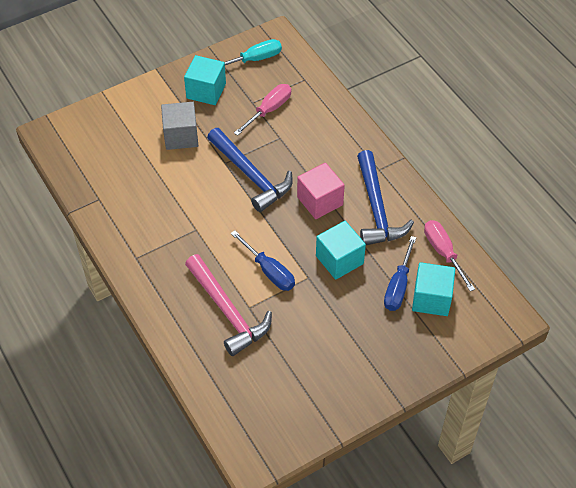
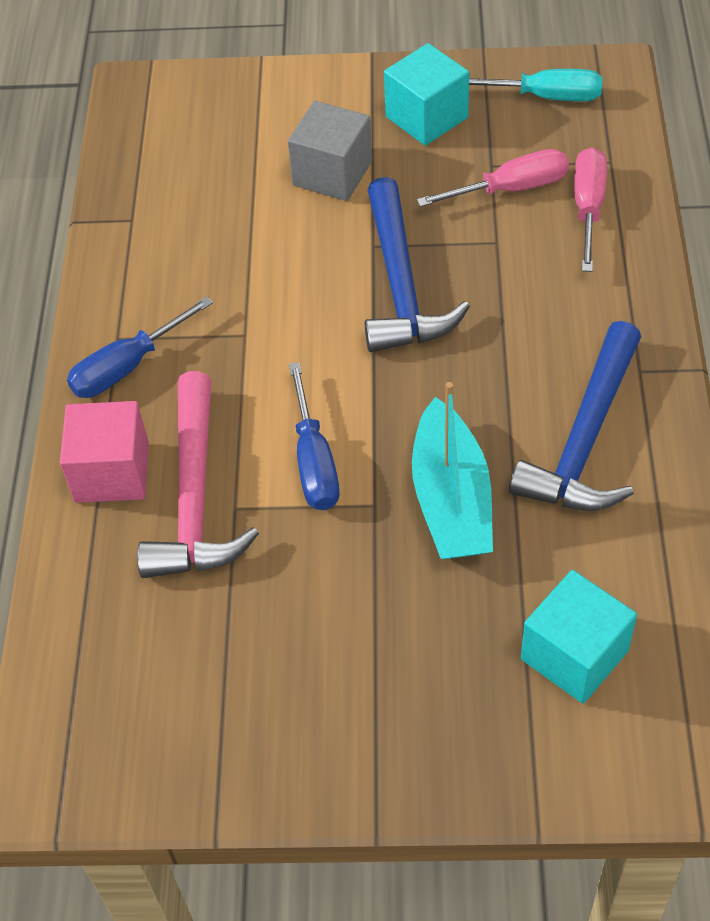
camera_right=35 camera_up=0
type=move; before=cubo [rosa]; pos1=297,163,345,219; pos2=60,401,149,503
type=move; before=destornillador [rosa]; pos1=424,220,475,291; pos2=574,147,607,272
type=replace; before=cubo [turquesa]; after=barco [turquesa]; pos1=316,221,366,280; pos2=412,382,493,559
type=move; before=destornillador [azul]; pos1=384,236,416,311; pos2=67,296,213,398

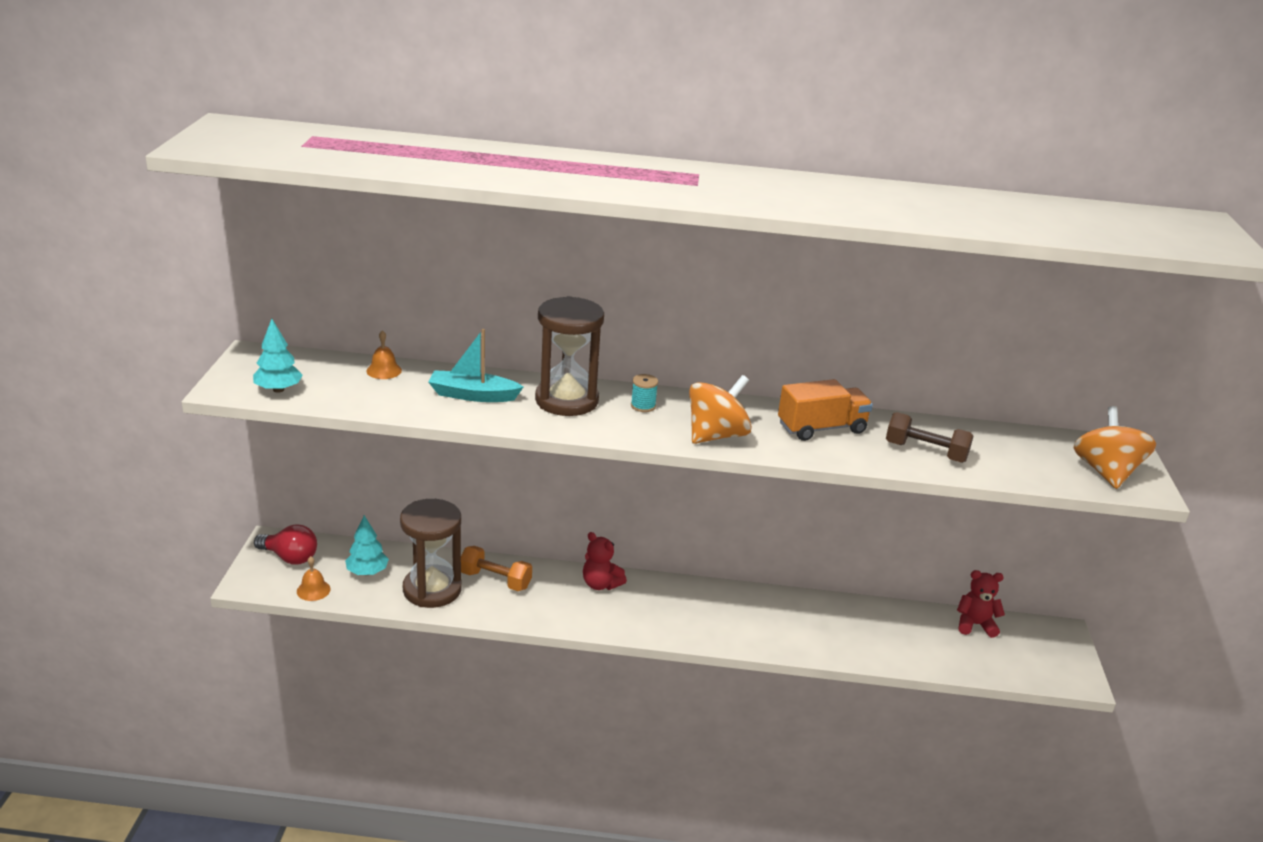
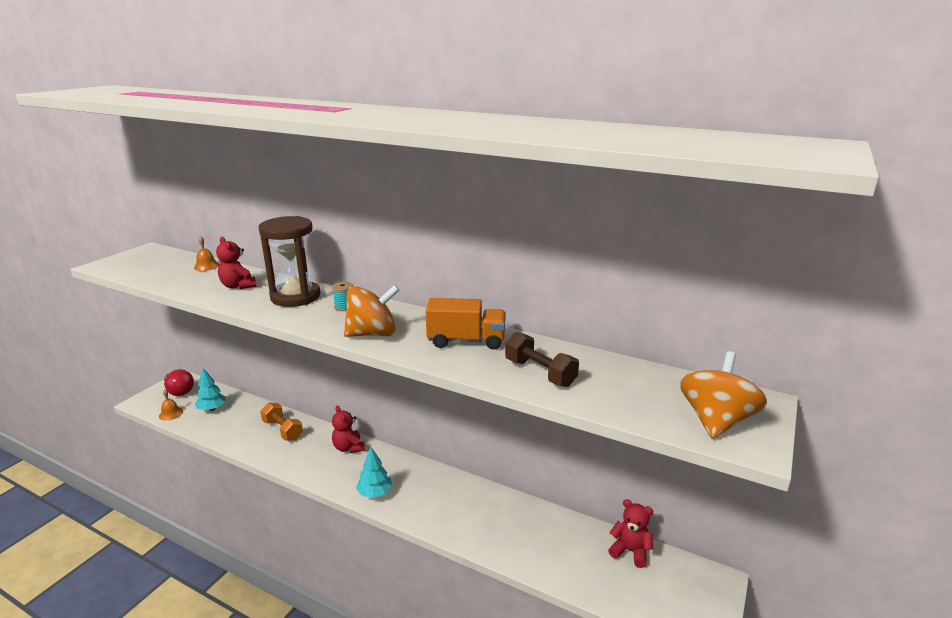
camera_right=25 camera_up=-5
type=move; before=árbol [turquesa]; pos1=253,319,303,393; pos2=356,447,392,498
type=replace; before=barco [turquesa]; after=osito [rojo]; pos1=428,329,523,402; pos2=216,237,257,289
type=delete; before=reloj de arena [marrón]; pos1=400,499,462,608

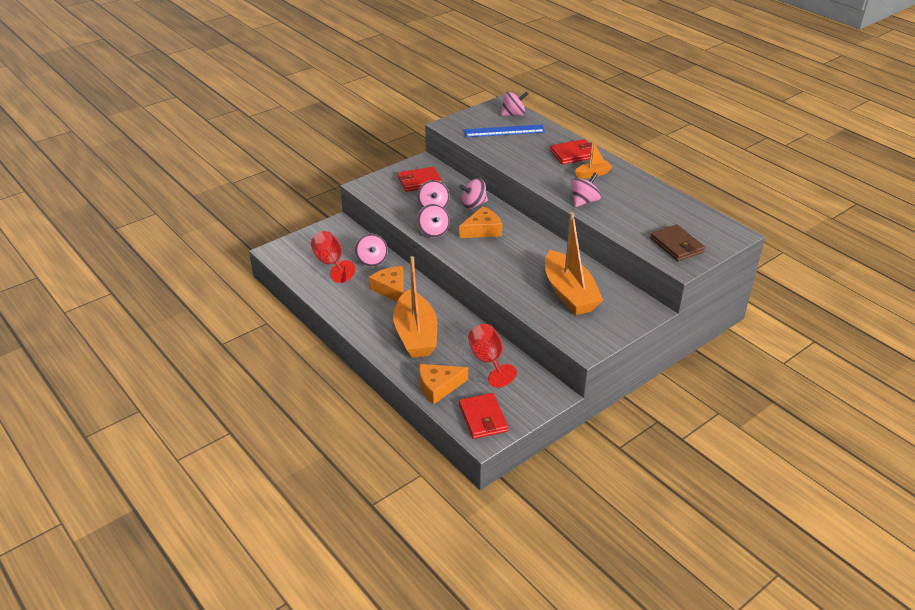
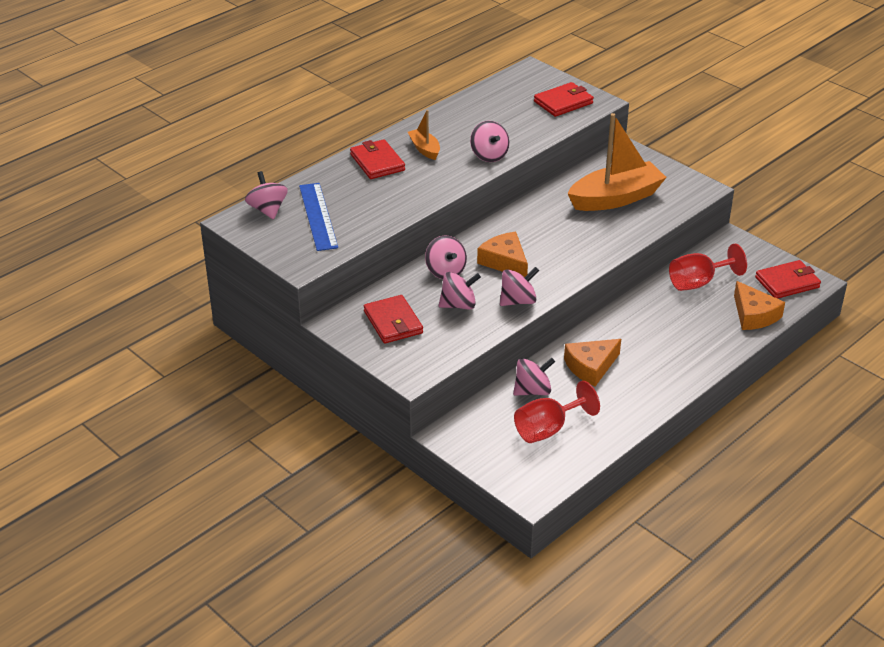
camera_right=-95 camera_up=0
type=rotate; before=peonza [rosa]; pos1=571,172,601,207; pos2=470,121,510,162; turn=-150
type=recolor; before=cartera [marrón]; after=cartera [rojo]; pos1=650,224,705,261; pos2=534,82,594,117
type=delete; before=barco [naranja]; pos1=393,256,437,358

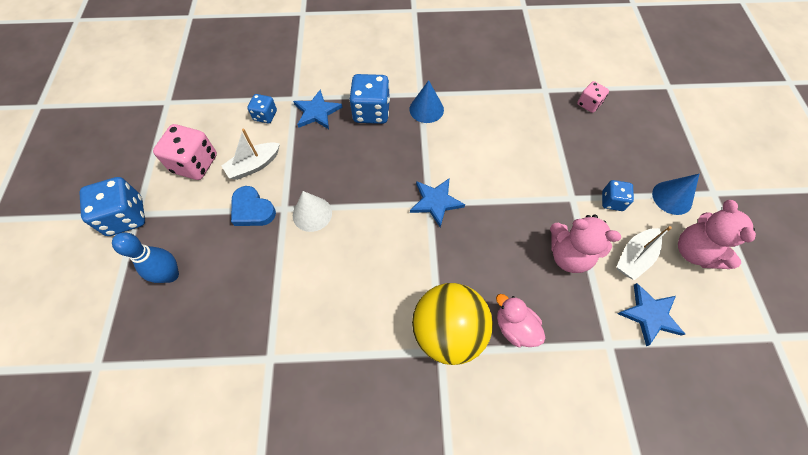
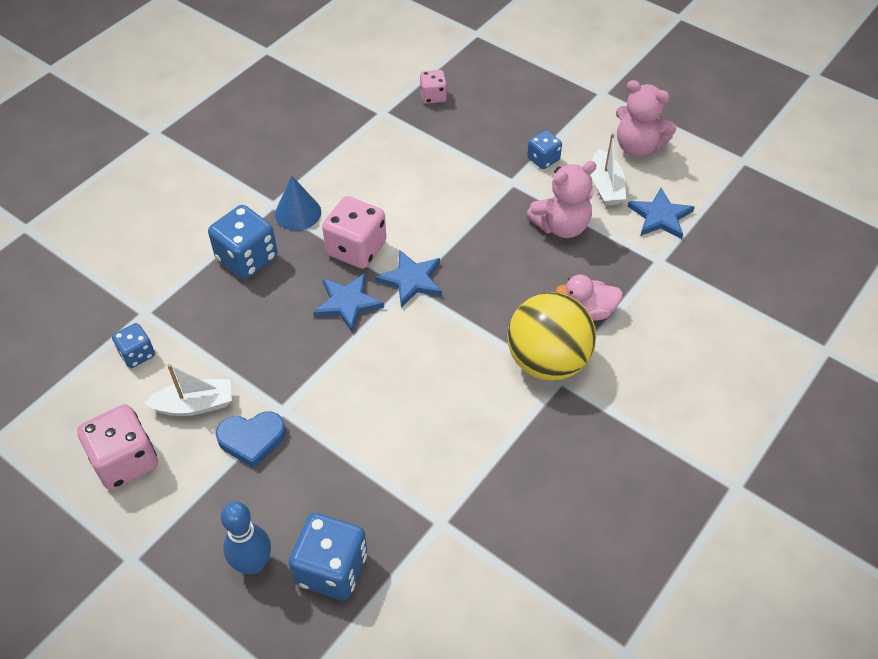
camera_right=-50 camera_up=-10
type=move; before=estrella [azul]; pos1=293,89,343,129; pos2=313,273,384,332
type=rotate; before=barco [blanco]; pos1=222,129,280,180; pos2=144,364,232,416; turn=-105
type=delete; before=cono [azul]; pos1=652,174,699,215
type=move; before=dado [azul]; pos1=79,177,145,236; pos2=289,513,367,600
type=delete; before=cono [blanco]; pos1=293,191,332,232
type=insert; after=dado [rosa]; pos2=322,196,386,269

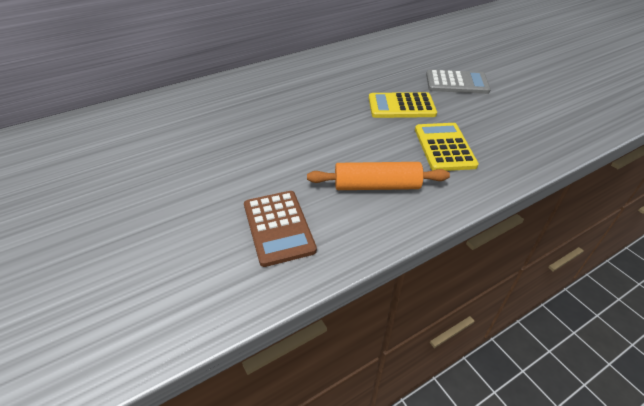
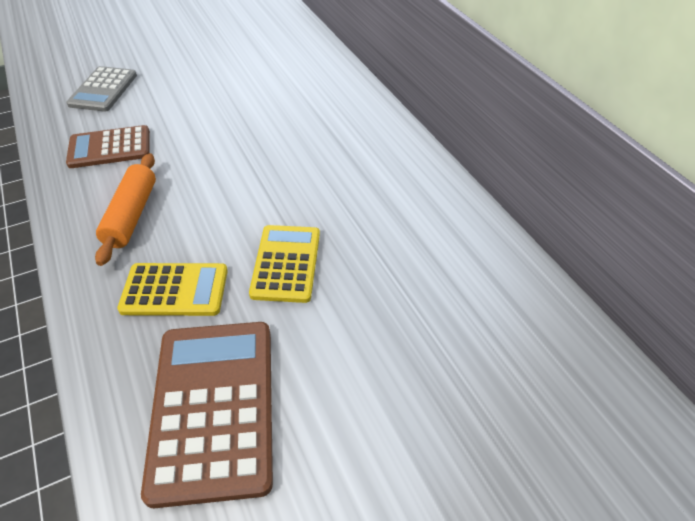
camera_right=95 camera_up=5
type=move; before=calculadora [gris]; pos1=426,70,491,94; pos2=66,66,137,112
type=insert; after=calculadora [marrón]; pos2=141,322,273,508

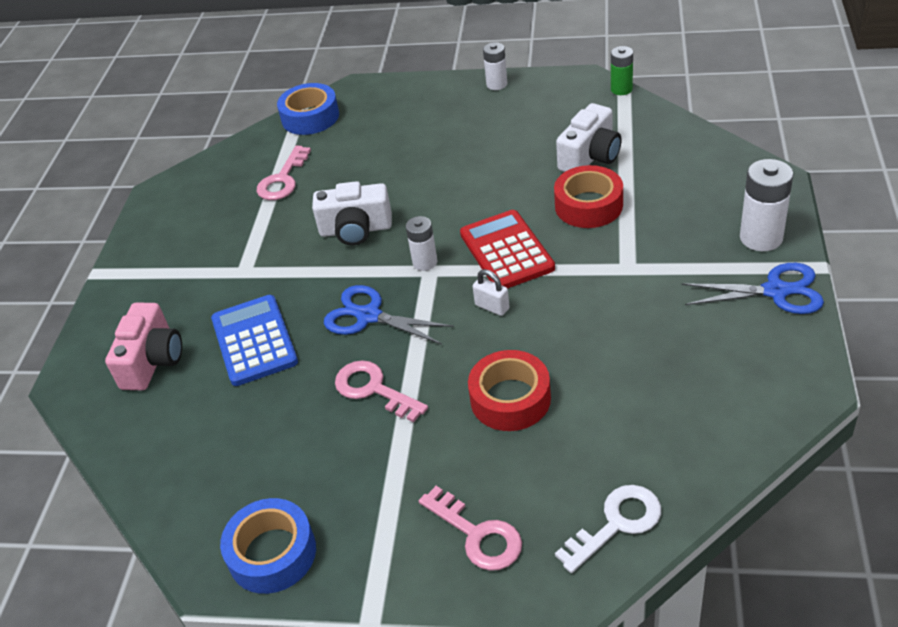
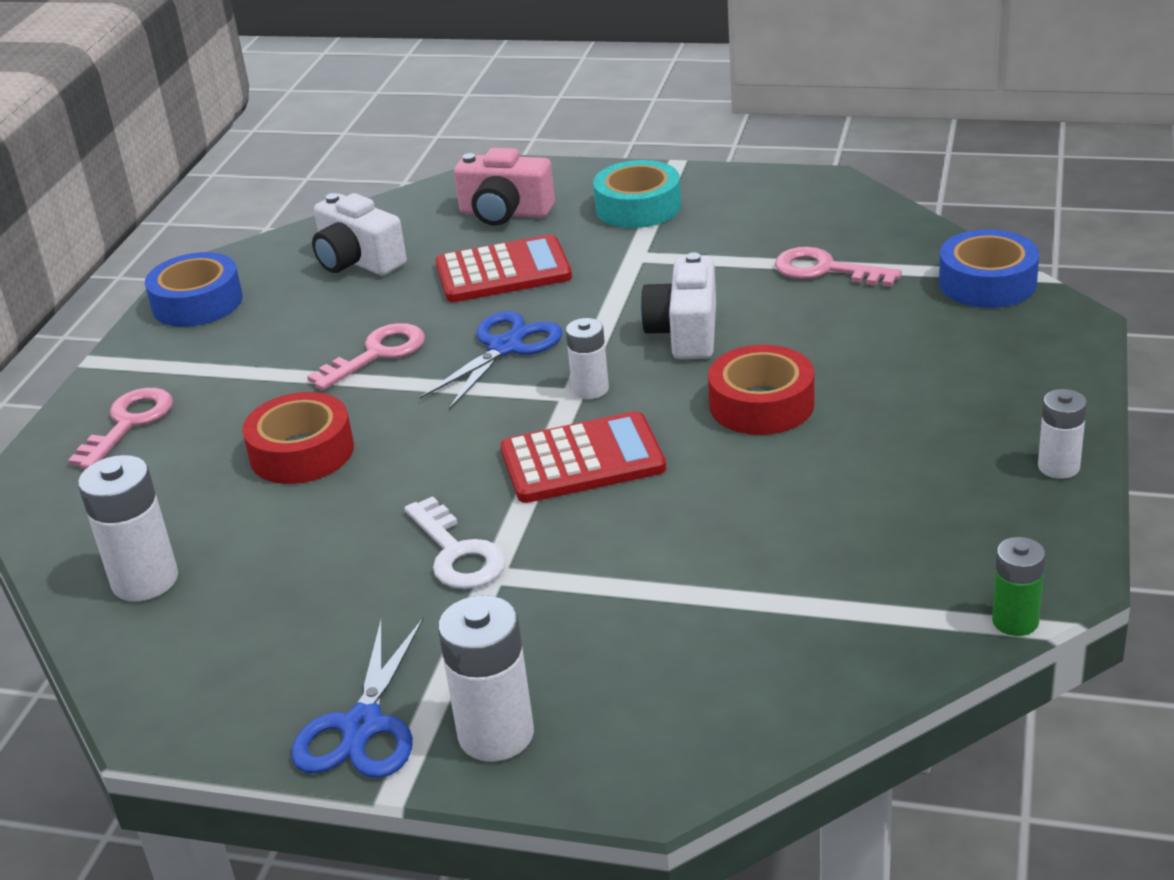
camera_right=95 camera_up=-10
type=move; before=cámara [blanco]; pos1=556,103,622,172; pos2=312,193,407,276
type=move; before=cinta adhesiva [rojo]; pos1=554,165,623,228; pos2=708,345,814,435
type=delete; before=candado [blanco]; pos1=473,269,510,316
type=recolor; before=calculadora [azul]; after=calculadora [rojo]; pos1=211,295,298,386; pos2=436,234,572,302
type=move; before=llave [blanco]; pos1=555,485,661,573; pos2=405,496,506,589
type=rotate; before=llave [rosa]; pos1=419,486,522,571; pos2=68,388,173,469; turn=150
type=insert; after=cinta adhesiva [turquesa]; pos2=593,160,681,228
type=insert; after=pila [blanco]; pos2=78,455,178,602

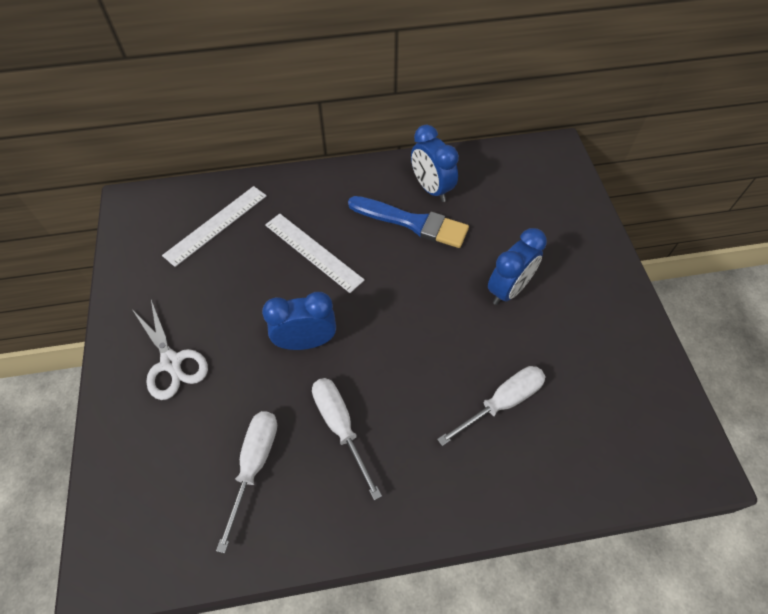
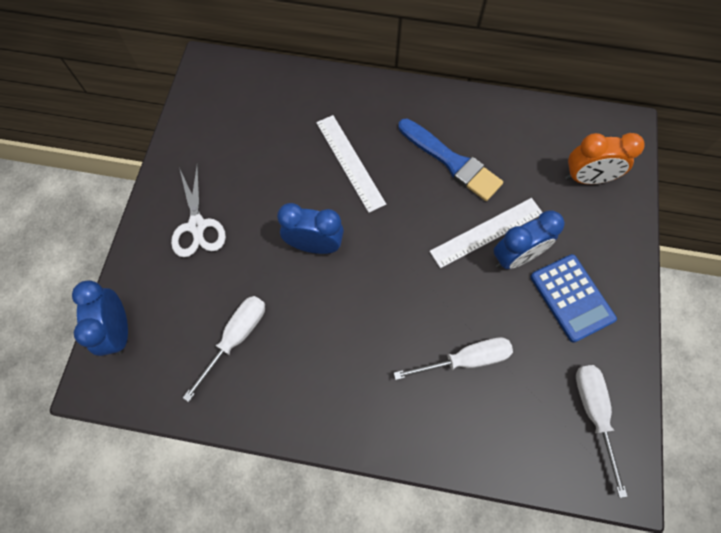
camera_right=20 camera_up=10
type=move; before=despertador [azul]; pos1=411,125,459,202; pos2=72,280,128,356
type=move; before=regla [blanco]; pos1=162,186,267,267; pos2=430,198,543,268
type=move; before=destornillador [blanco]; pos1=312,378,382,500; pos2=576,365,628,498
type=insert; after=despertador [naranja]; pos2=565,133,644,184
type=insert; after=calculadora [azul]; pos2=530,254,617,343

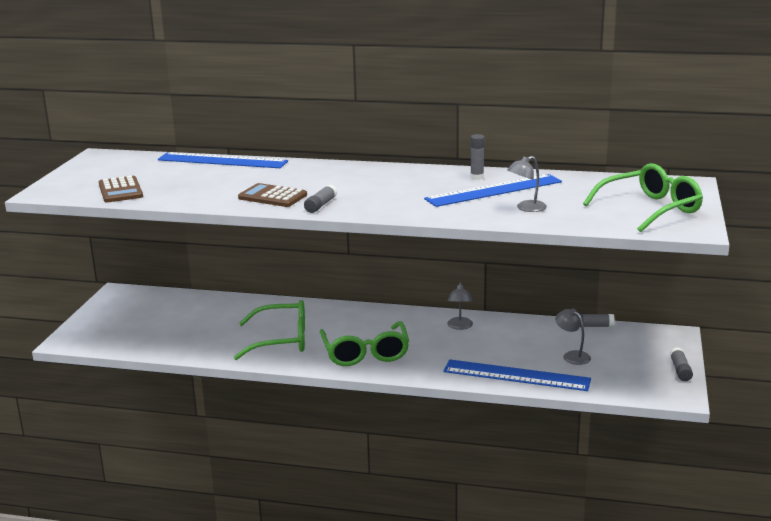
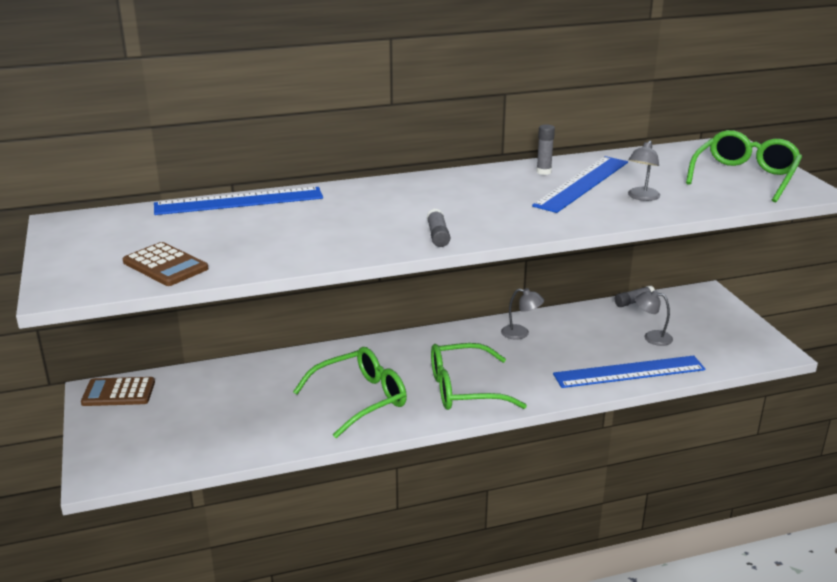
camera_right=-30 camera_up=5
type=move; before=calculadora [marrón]; pos1=238,183,307,207; pos2=81,377,155,406
type=rotate; before=lámpara [gris]; pos1=447,282,473,330; pos2=501,288,544,340; turn=-45
type=rotate; before=gafas [verde]; pos1=320,321,409,366; pos2=431,343,527,410; turn=120
type=delete; before=barra de pegamento [gris]; pos1=670,347,693,381

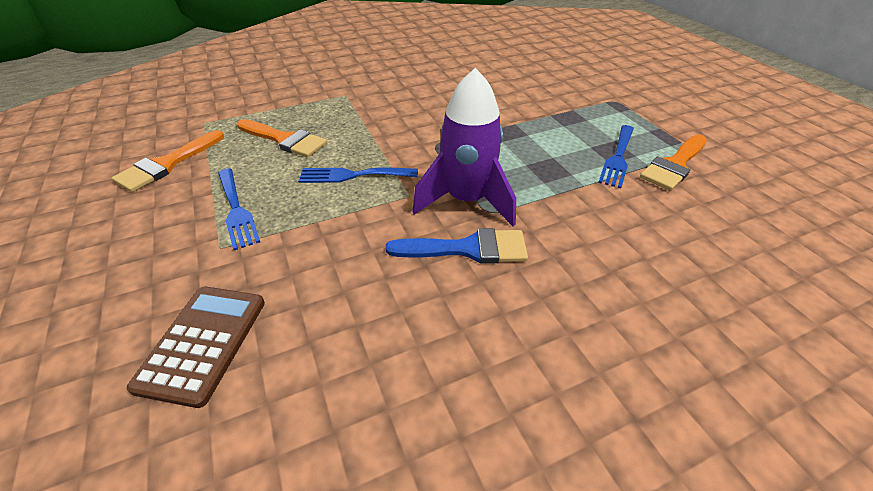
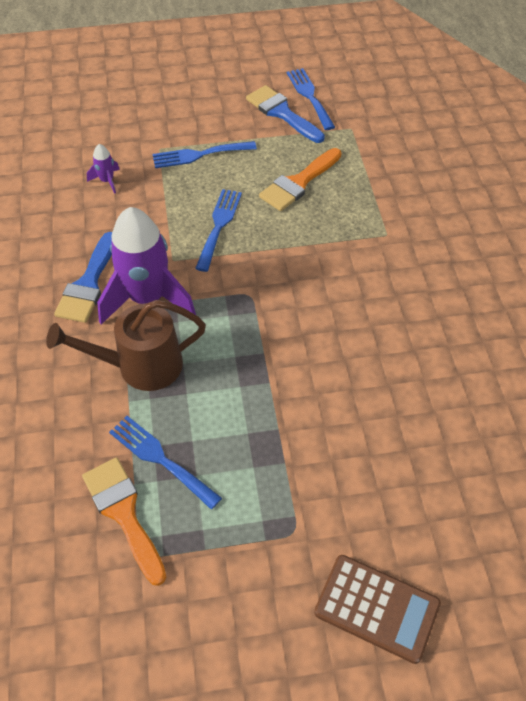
camera_right=105 camera_up=10
type=recolor; before=pincel [naranja]; after=pincel [azul]; pos1=112,130,224,192; pos2=246,85,325,143
type=move; before=calculadora [marrón]; pos1=127,287,265,408; pos2=314,555,441,664
type=insert; after=tenedor [azul]; pos2=287,68,335,130
type=insert; after=cohete [morado]; pos2=87,144,120,194
type=insert; after=regadera [marrón]; pos2=46,300,206,391

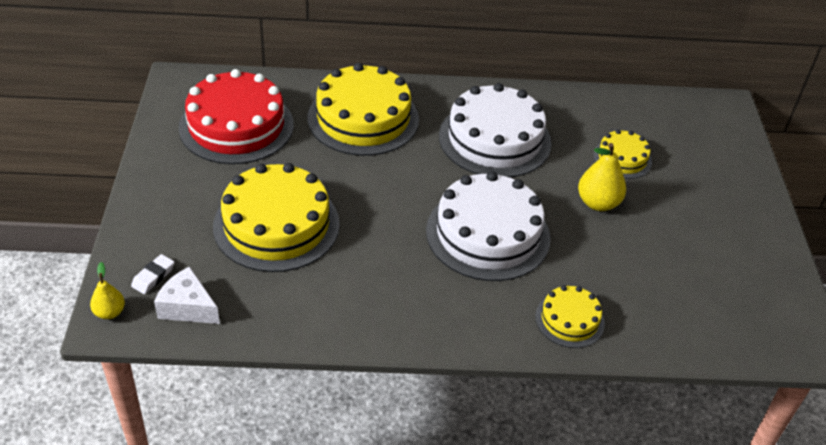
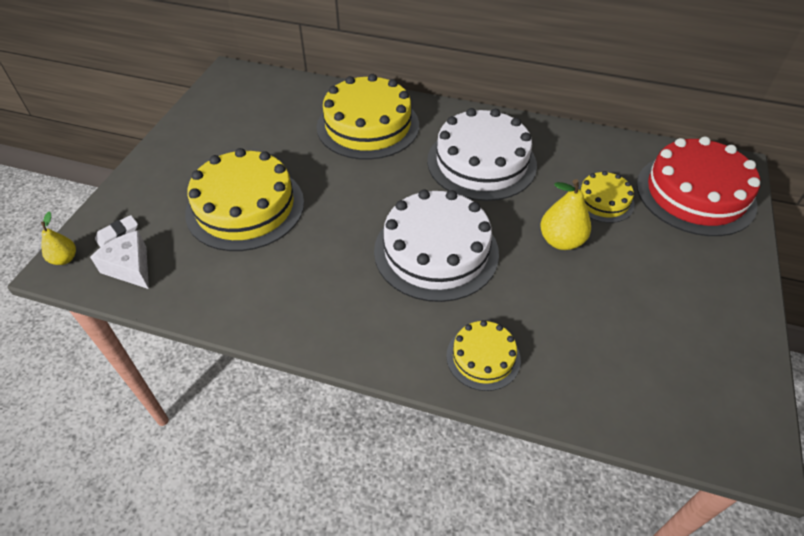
camera_right=20 camera_up=5
type=move; before=tarta [rojo]; pos1=178,69,294,164; pos2=637,137,760,236

